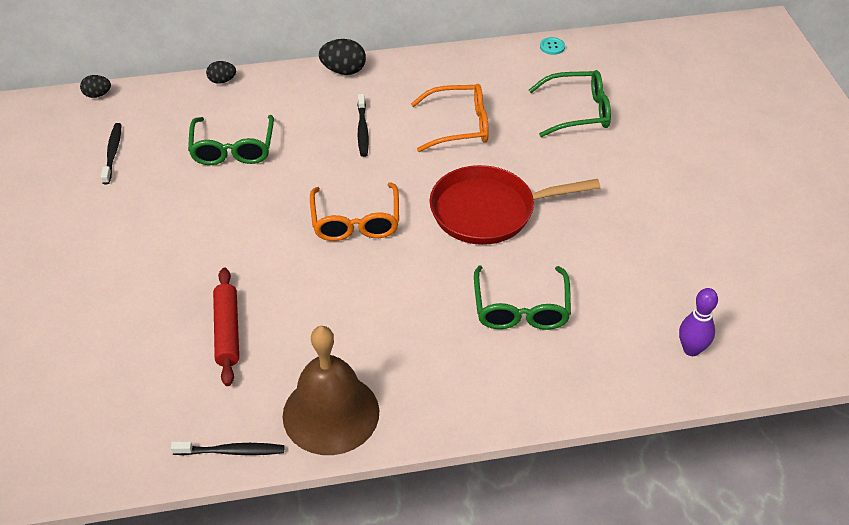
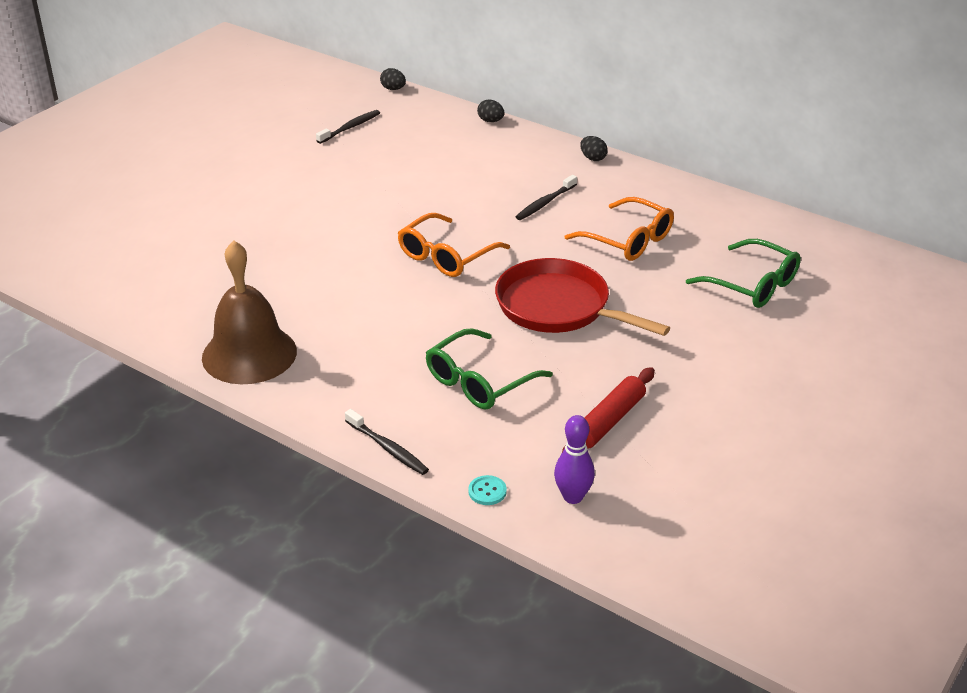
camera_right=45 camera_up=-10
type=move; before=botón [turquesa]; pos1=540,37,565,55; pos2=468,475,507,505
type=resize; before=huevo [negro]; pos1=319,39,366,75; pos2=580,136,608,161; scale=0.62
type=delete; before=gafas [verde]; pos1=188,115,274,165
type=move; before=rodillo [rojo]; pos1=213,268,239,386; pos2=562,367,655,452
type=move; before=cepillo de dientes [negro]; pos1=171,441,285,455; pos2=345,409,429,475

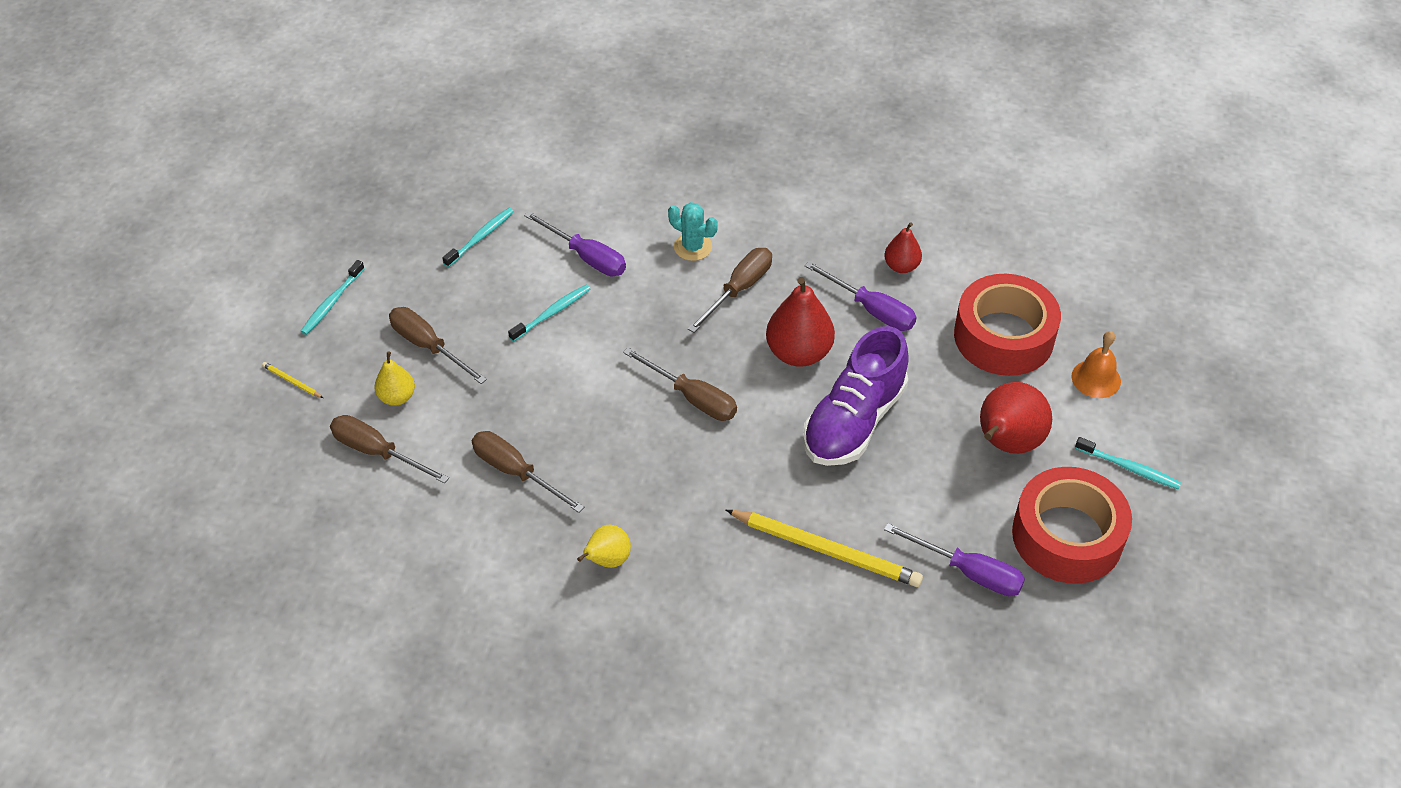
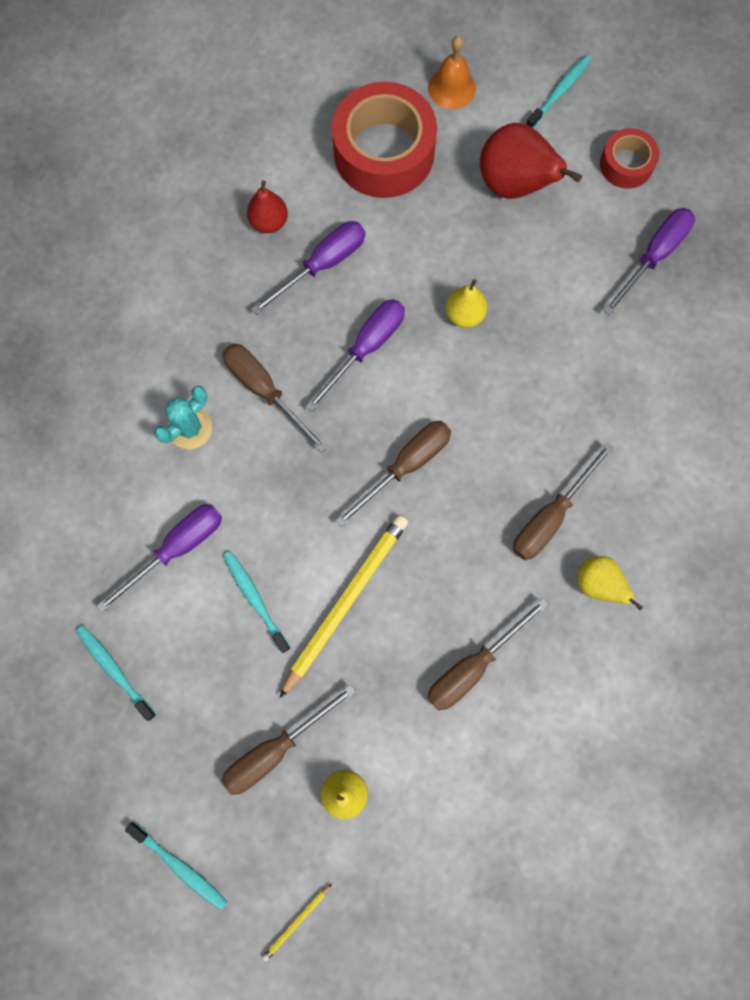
camera_right=-80 camera_up=25
type=replace; before=pera [rojo]; after=destornillador [morado]; pos1=766,277,835,367; pos2=305,299,405,412
type=replace; before=zapato [morado]; after=pera [amarillo]; pos1=803,326,909,466; pos2=446,279,487,328
type=move; before=destornillador [marrón]; pos1=330,415,449,484; pos2=513,442,614,560
type=resize; before=cinta adhesiva [rojo]; pos1=1012,467,1132,584; pos2=600,128,659,189; scale=0.52
type=move; before=lápiz [amarillo]; pos1=726,510,923,587; pos2=280,515,408,698

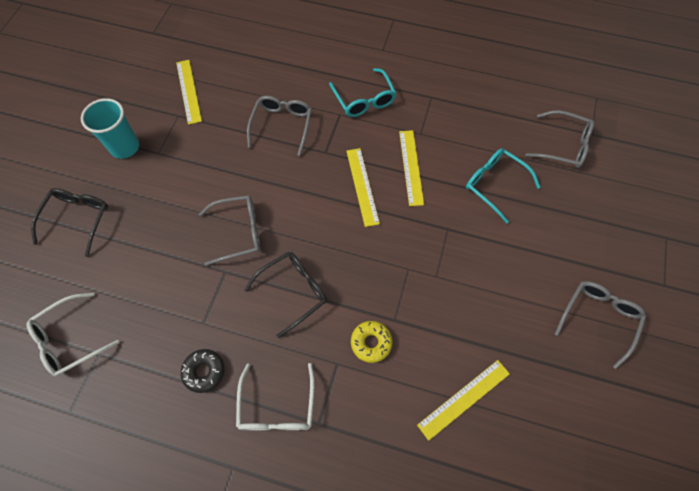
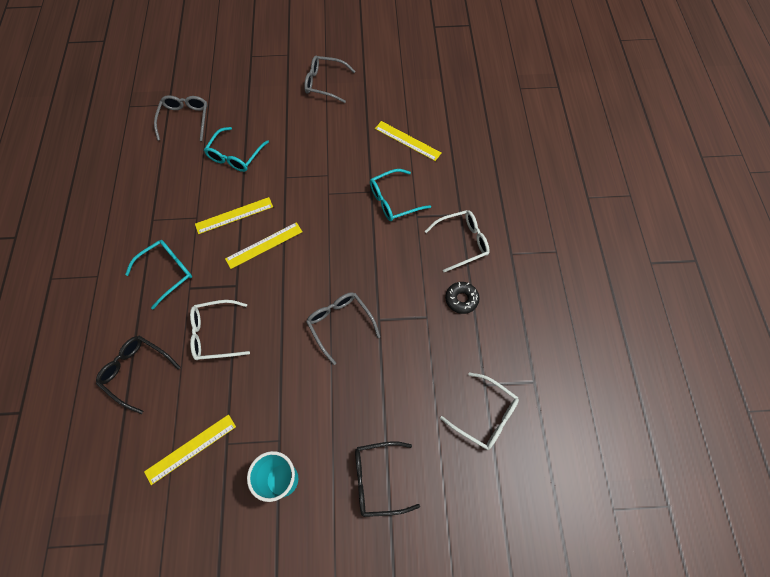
camera_right=-110 camera_up=0
type=recolor; before=gafas [gris]; after=gafas [blanco]; pos1=247,96,312,156; pos2=190,300,250,360
type=move; before=gafas [negro]; pos1=245,252,327,338; pos2=96,336,181,414
type=replace; before=rosquilla [amarillo]; after=gafas [turquesa]; pos1=351,321,393,363; pos2=370,169,431,221

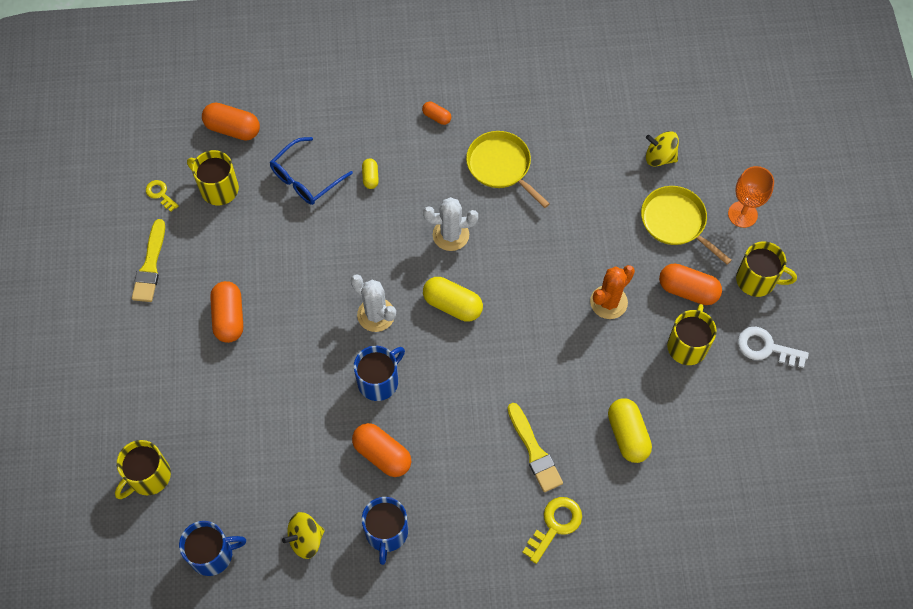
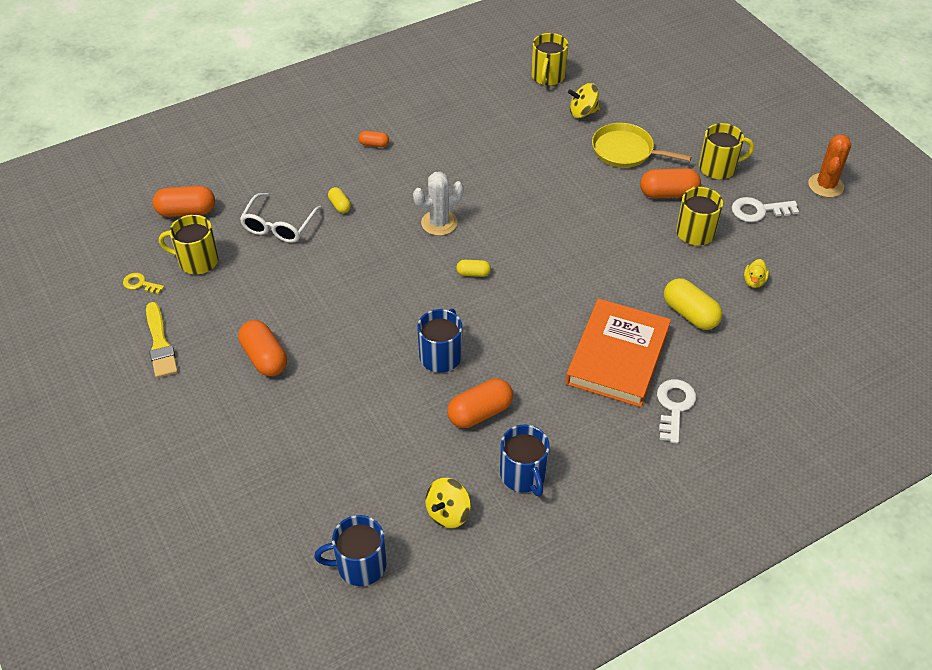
camera_right=-25 camera_up=-15
type=delete; before=sartén [amarillo]; pos1=466,131,550,208
type=recolor; before=gafas [azul]; after=gafas [blanco]; pos1=270,137,353,205; pos2=240,193,322,243
type=delete; before=copa [naranja]; pos1=728,166,774,228
type=move; before=cactus [naranja]; pos1=590,265,635,319; pos2=808,134,851,198
type=delete; before=cactus [blanco]; pos1=351,274,396,332
type=resize; before=cápsula [amarillo]; pos1=423,277,483,322; pos2=456,260,491,277; scale=0.54
type=replace; before=pincel [amarillo]; after=libro [naranja]; pos1=507,403,563,492; pos2=566,299,671,407
type=rotate; before=cápsula [naranja]; pos1=352,423,411,477; pos2=447,378,513,428; turn=-45
type=move; before=taza [amarillo]; pos1=115,440,171,499; pos2=531,33,568,86
type=recolor; before=llave [amarillo]; after=llave [blanco]; pos1=522,497,582,564; pos2=657,379,696,444
type=rotate; before=taza [azul]; pos1=179,521,246,576; pos2=314,515,387,586; turn=-150
type=insert; after=pato [amarillo]; pos2=744,259,769,288

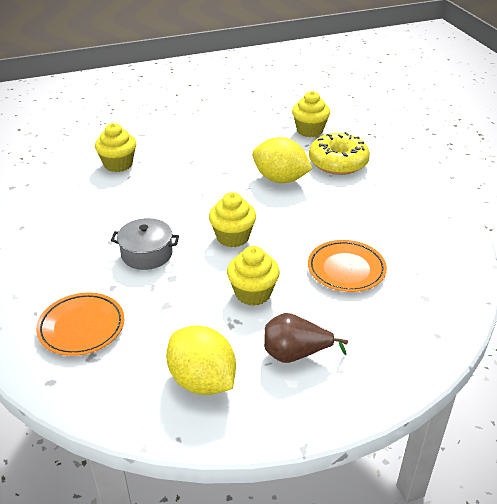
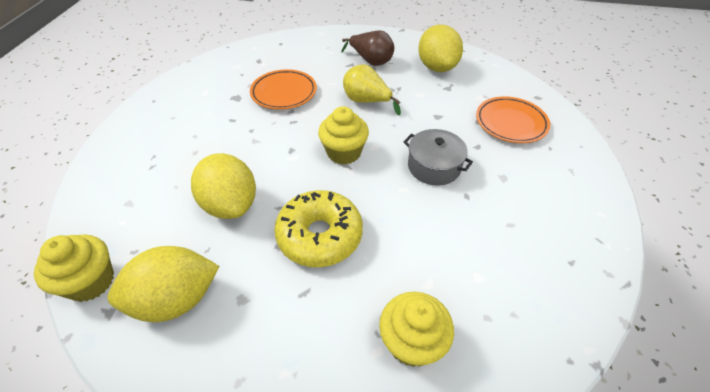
camera_right=-150 camera_up=10
type=move; before=rosquilla [amarillo]; pos1=309,132,370,175; pos2=274,190,363,267
type=replace; before=magdalena [amarillo]; after=pera [amarillo]; pos1=227,246,280,306; pos2=343,65,401,115
type=insert; after=limón [amarillo]; pos2=108,246,220,322

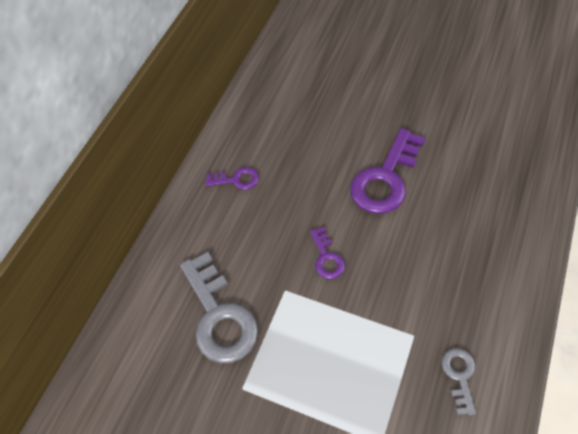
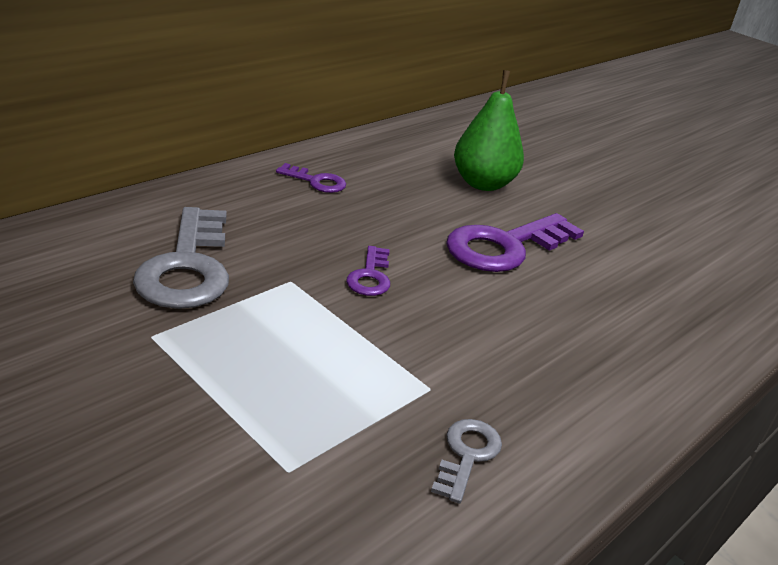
camera_right=15 camera_up=-25
type=insert; after=pera [verde]; pos2=454,70,524,191

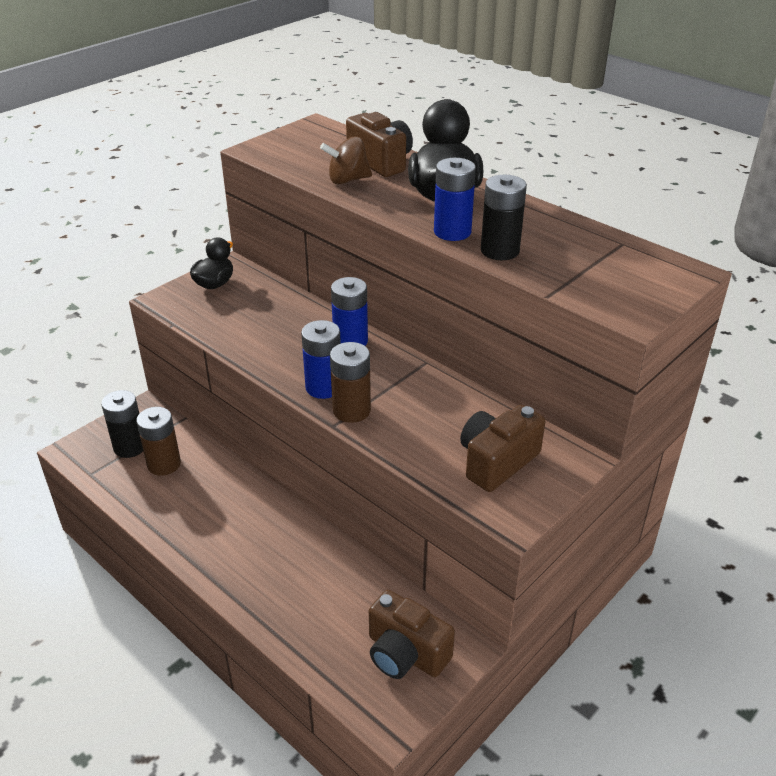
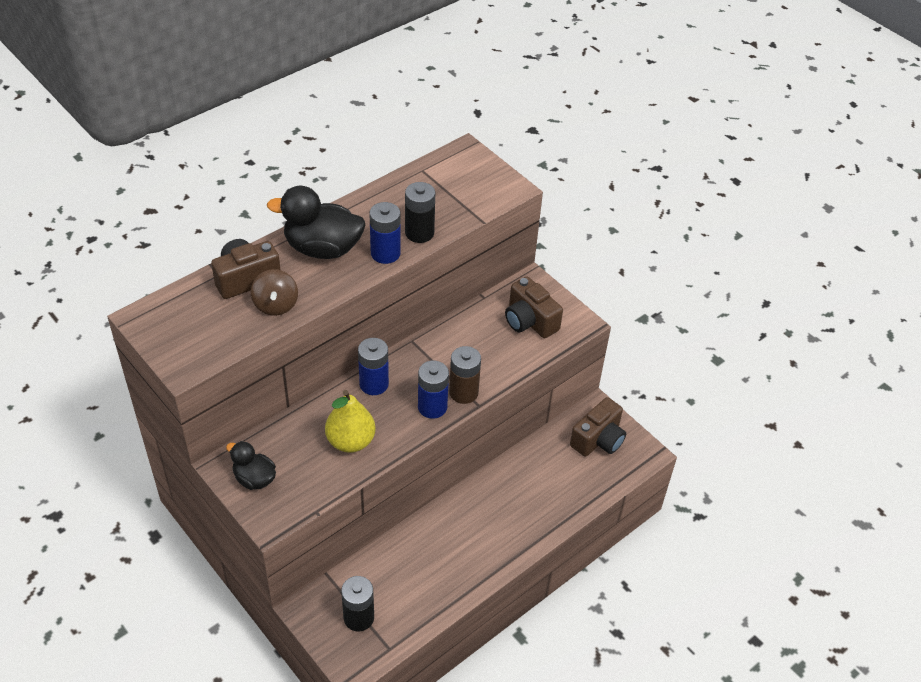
camera_right=-85 camera_up=10
type=delete; before=pila [marrón]; pos1=136,407,181,476
type=insert; after=pera [amarillo]; pos2=325,390,376,453

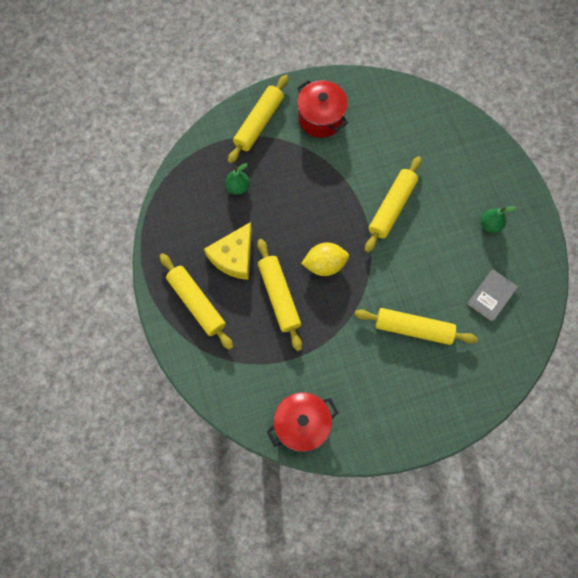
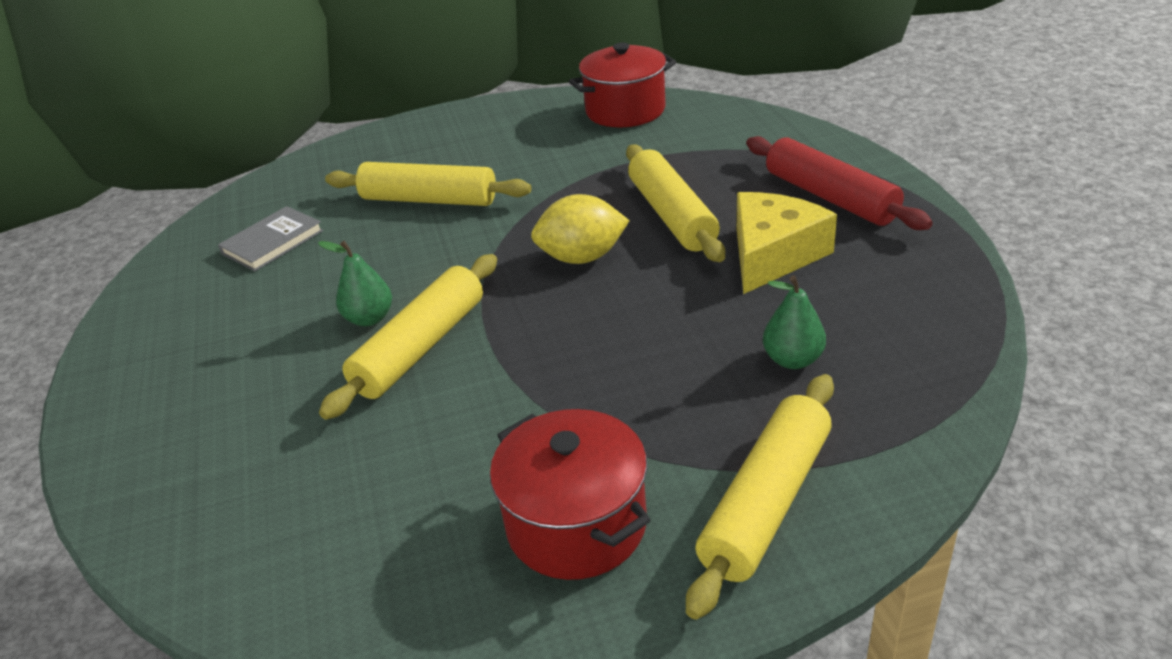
camera_right=-175 camera_up=-35
type=move; before=pera [verde]; pos1=481,206,517,233; pos2=318,241,392,326
type=recolor; before=rodillo [amarillo]; after=rodillo [rojo]; pos1=159,253,233,350; pos2=746,136,933,230

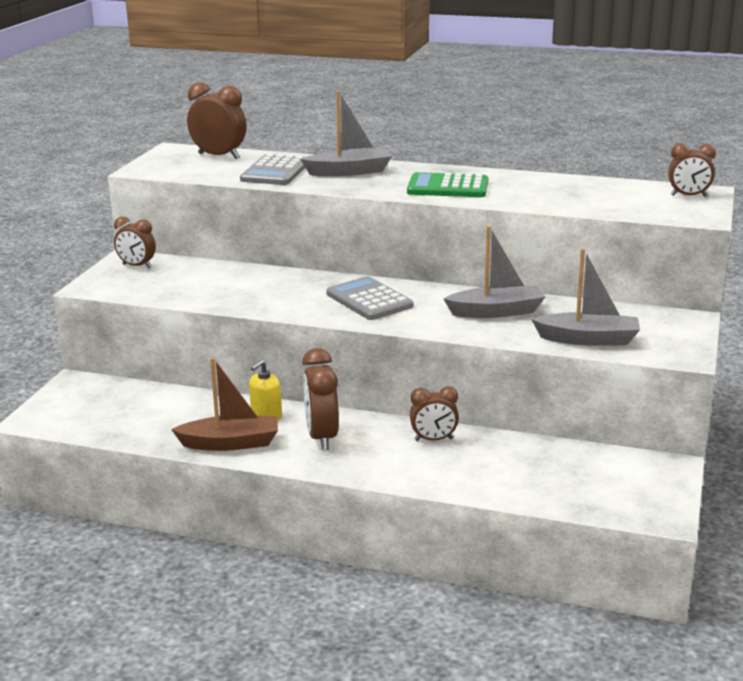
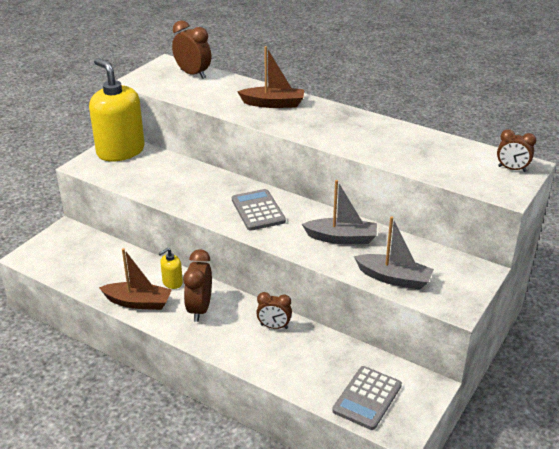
camera_right=15 camera_up=10
type=recolor; before=barco [gris]; after=barco [marrón]; pos1=300,91,392,176; pos2=237,46,304,108
type=move; before=calculadora [gris]; pos1=240,154,305,185; pos2=332,366,402,430
type=delete; before=calculadora [verde]; pos1=407,172,488,197
type=replace; before=despertador [marrón]; after=dispensador de jabón [amarillo]; pos1=114,217,156,268; pos2=89,58,145,161

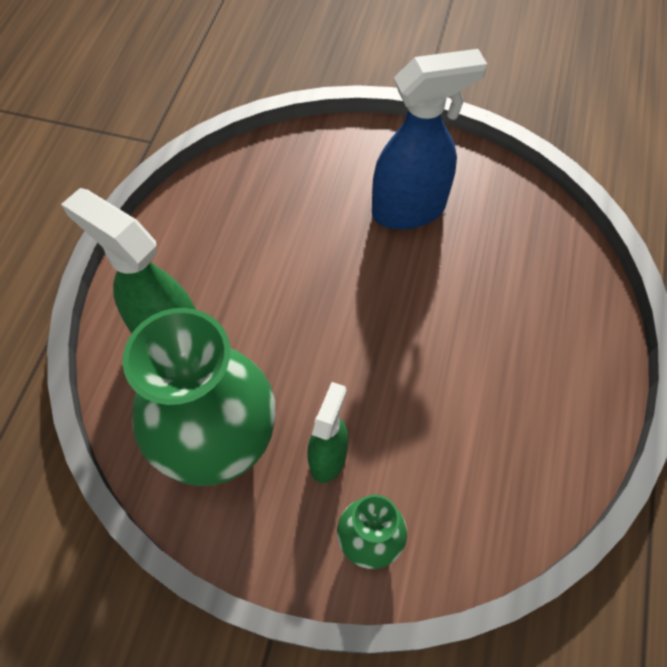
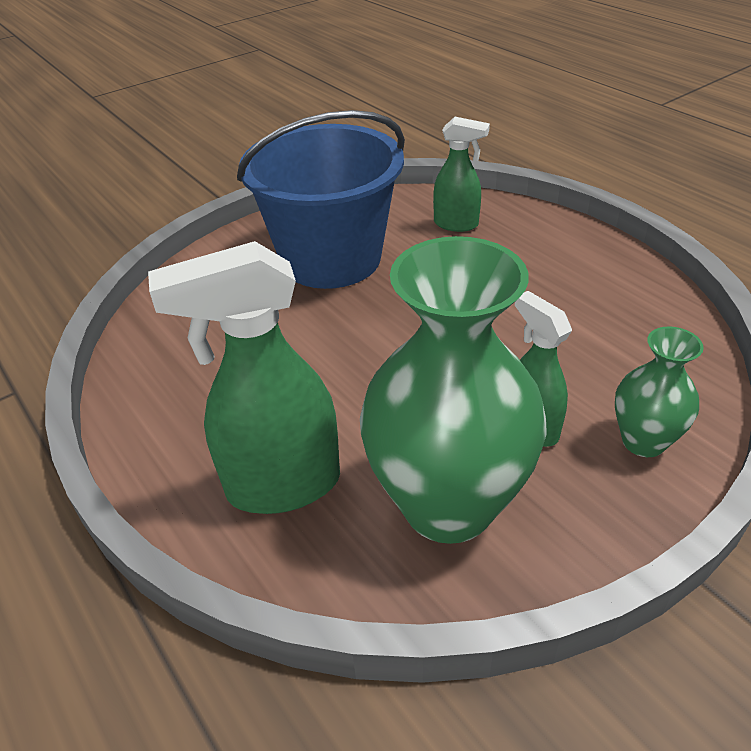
camera_right=-50 camera_up=-20
type=replace; before=pulverizador [azul]; after=balde [azul]; pos1=372,49,487,230; pos2=237,110,405,289
type=insert; after=pulverizador [verde]; pos2=433,117,490,232

